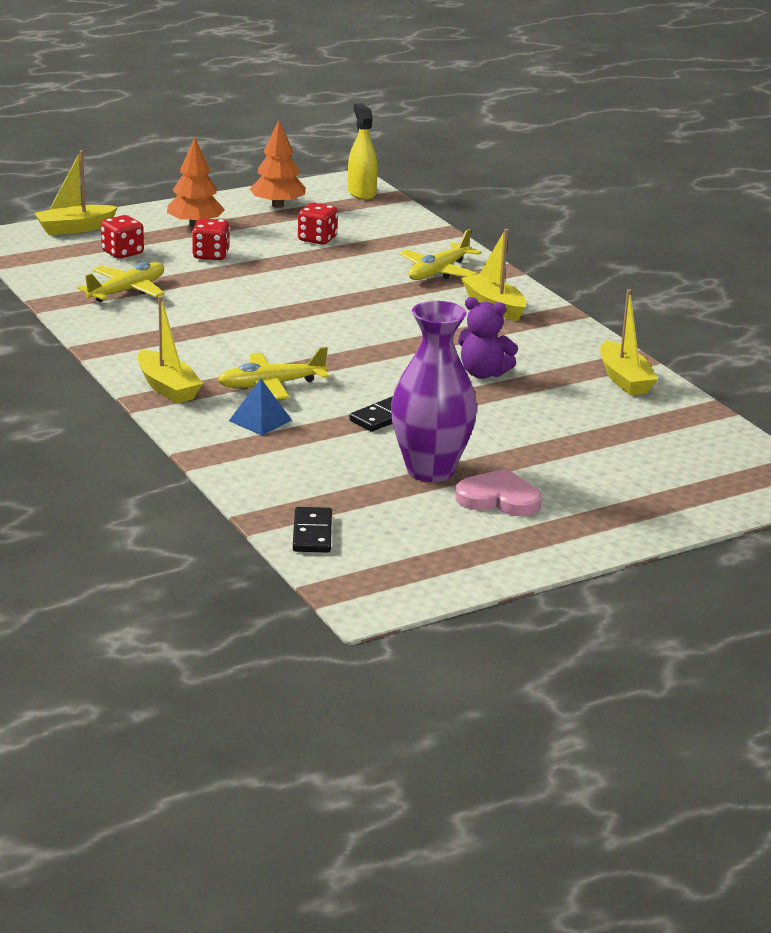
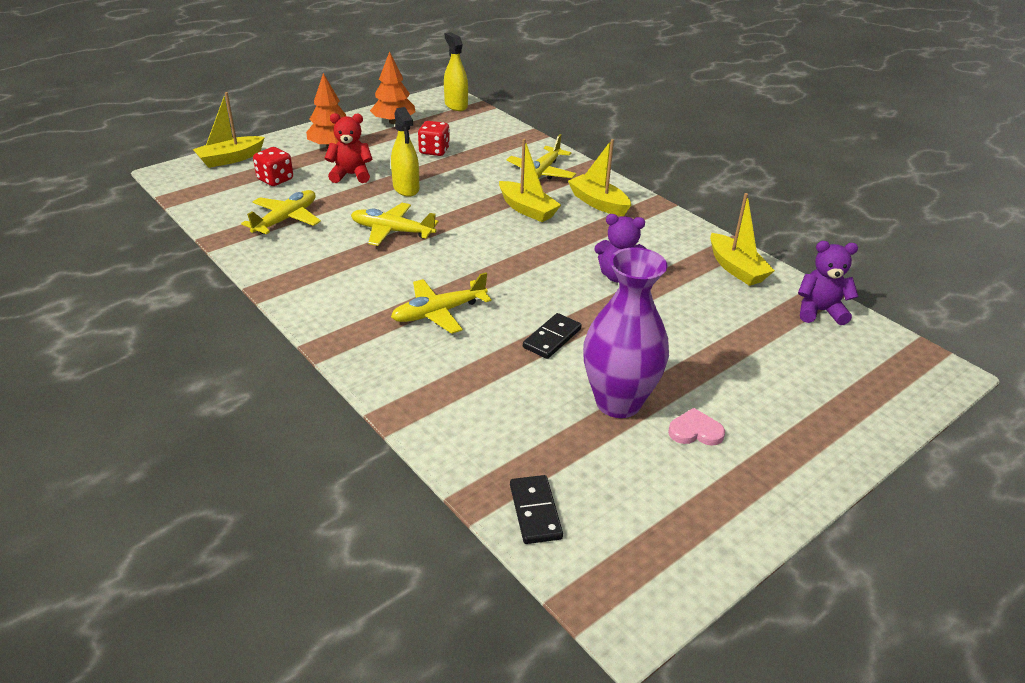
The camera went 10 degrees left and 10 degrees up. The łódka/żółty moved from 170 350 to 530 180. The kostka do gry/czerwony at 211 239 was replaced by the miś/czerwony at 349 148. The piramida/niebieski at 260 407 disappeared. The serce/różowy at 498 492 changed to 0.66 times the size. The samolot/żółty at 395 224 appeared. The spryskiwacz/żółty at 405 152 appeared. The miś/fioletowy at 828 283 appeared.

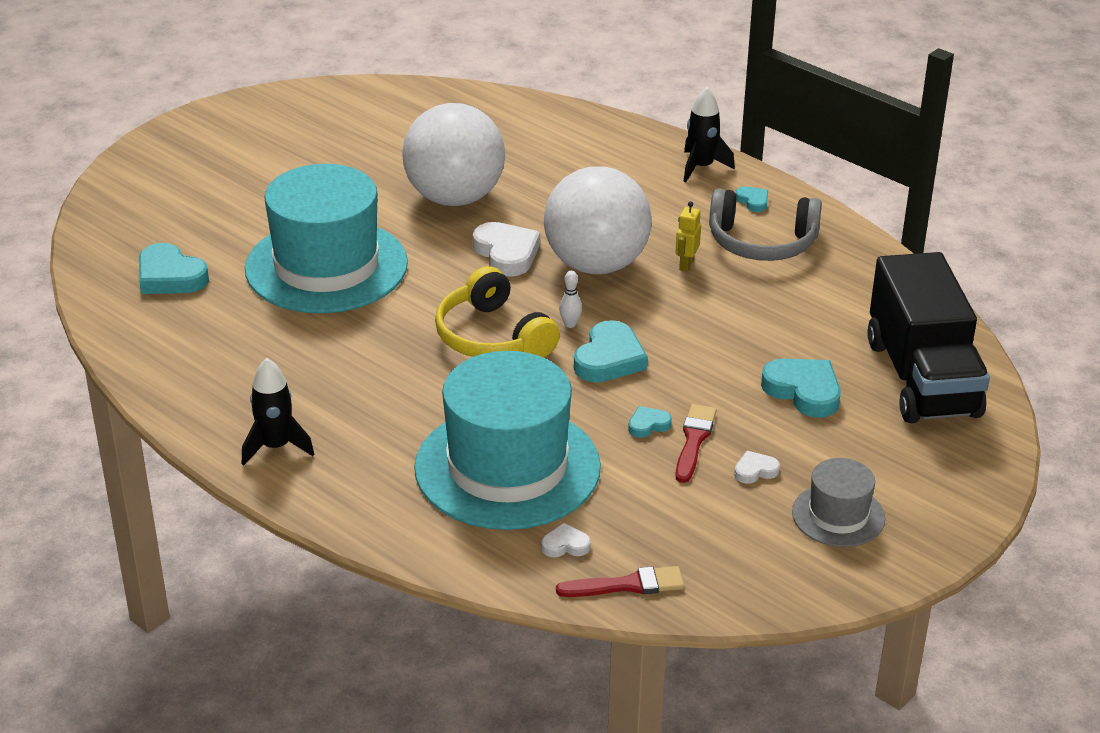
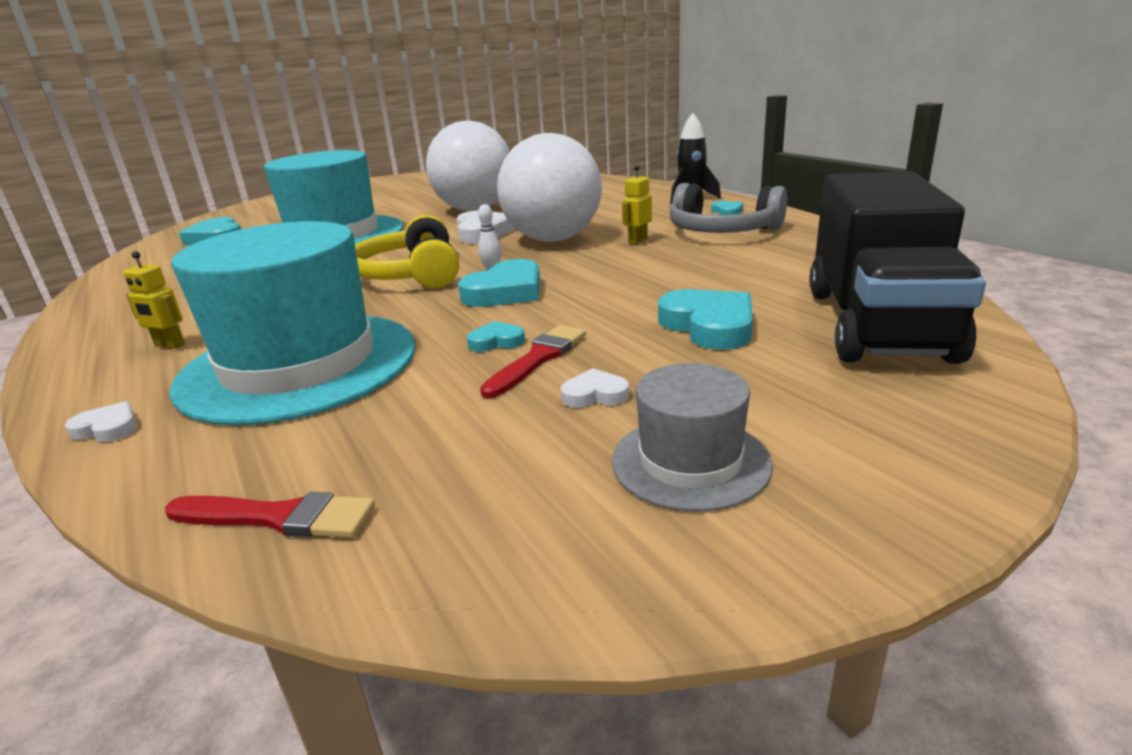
The camera went 20 degrees right and 10 degrees down. The rakieta/czarny at 278 412 disappeared. The serce/biały moved from 566 540 to 101 421. The robot/żółty at 154 300 appeared.

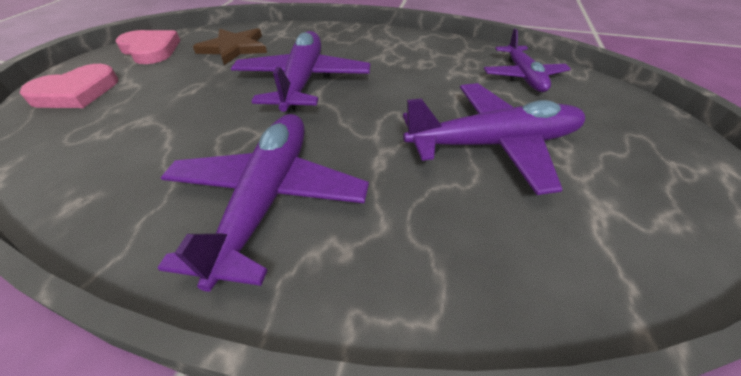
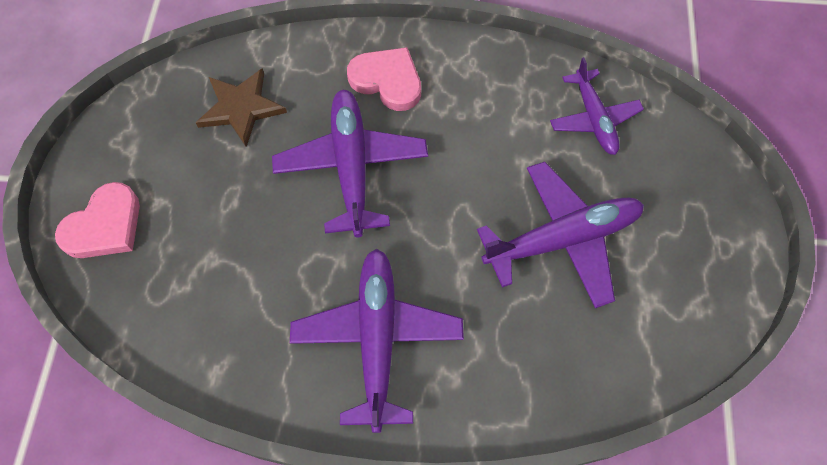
The camera went 10 degrees left and 20 degrees up. The serce/różowy moved from 148 47 to 384 79.

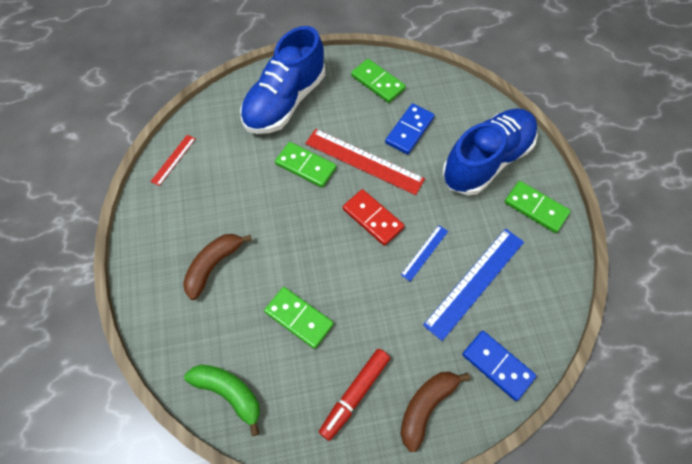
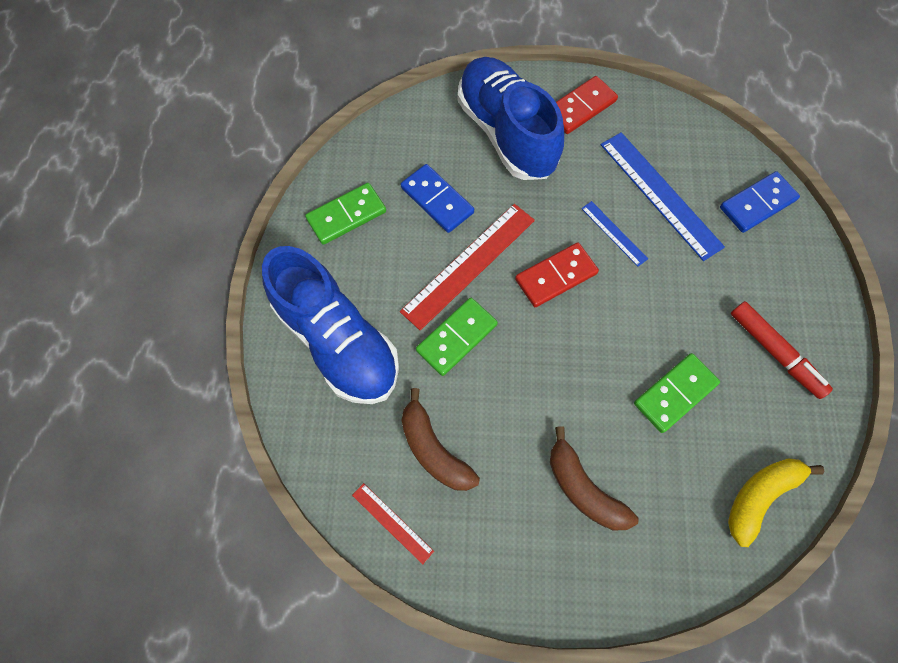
The camera went 75 degrees left and 5 degrees up. The banan/zielony at 222 400 became the banan/żółty at 776 502. The banan/brązowy moved from 435 412 to 440 439. The kostka domina/zielony at 537 207 became the kostka domina/czerwony at 587 105.

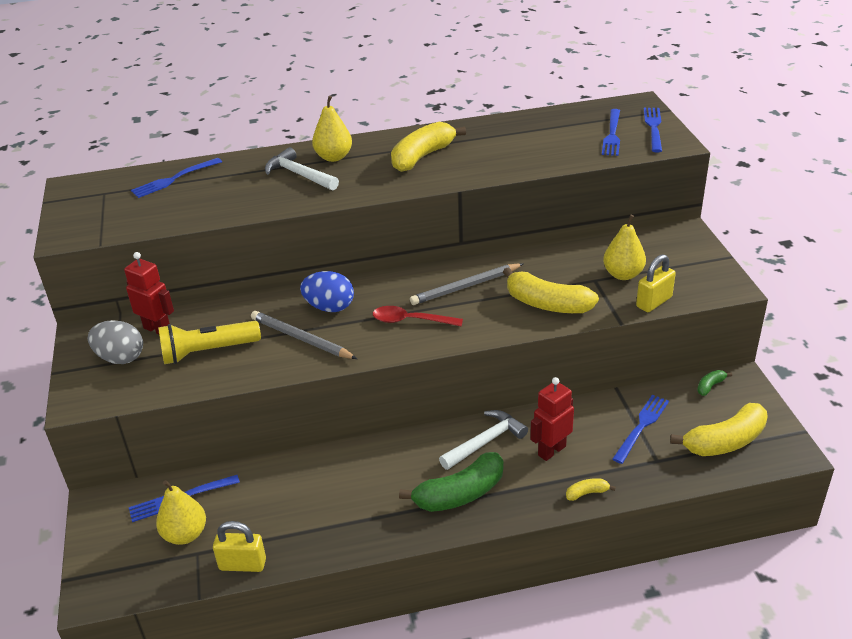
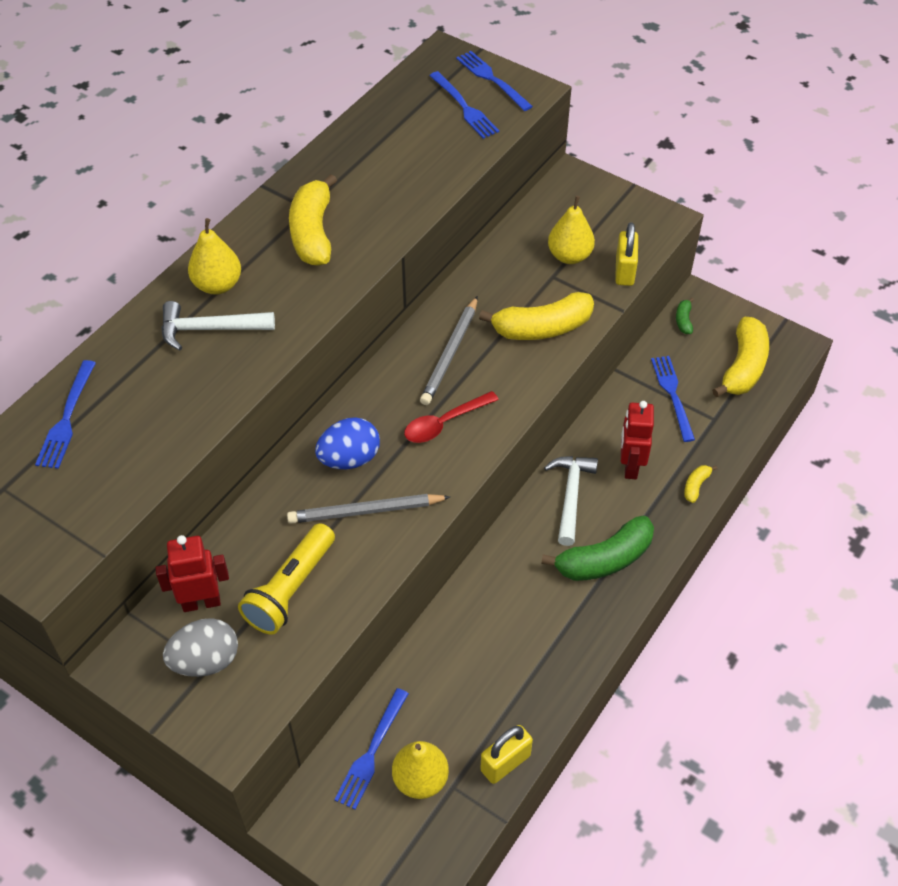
The camera went 45 degrees left and 15 degrees up. The banan/zielony at 451 482 turned 45 degrees clockwise.

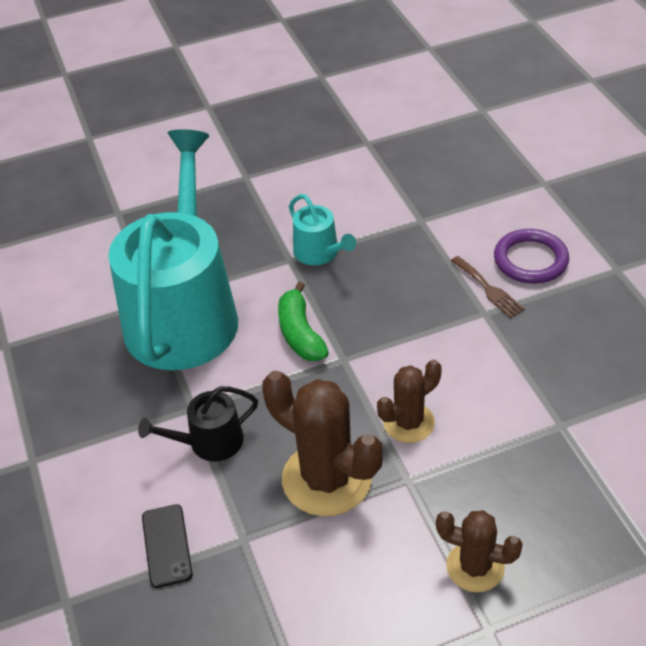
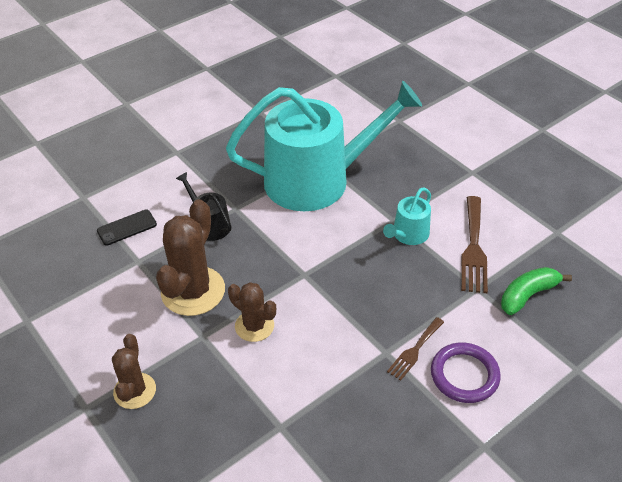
The camera went 70 degrees right and 0 degrees up. The banan/zielony moved from 303 321 to 536 291. The widelec/brązowy at 474 244 appeared.

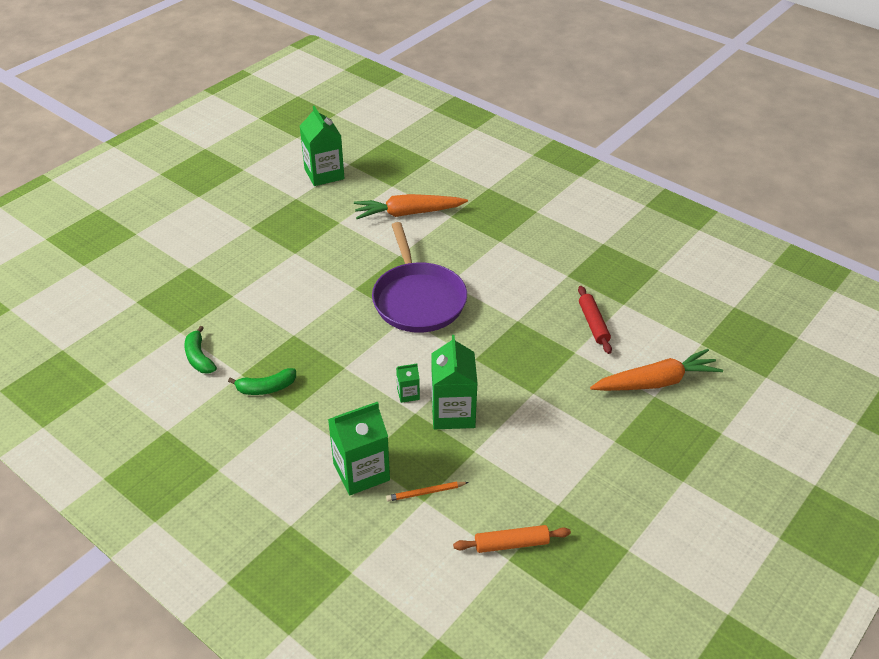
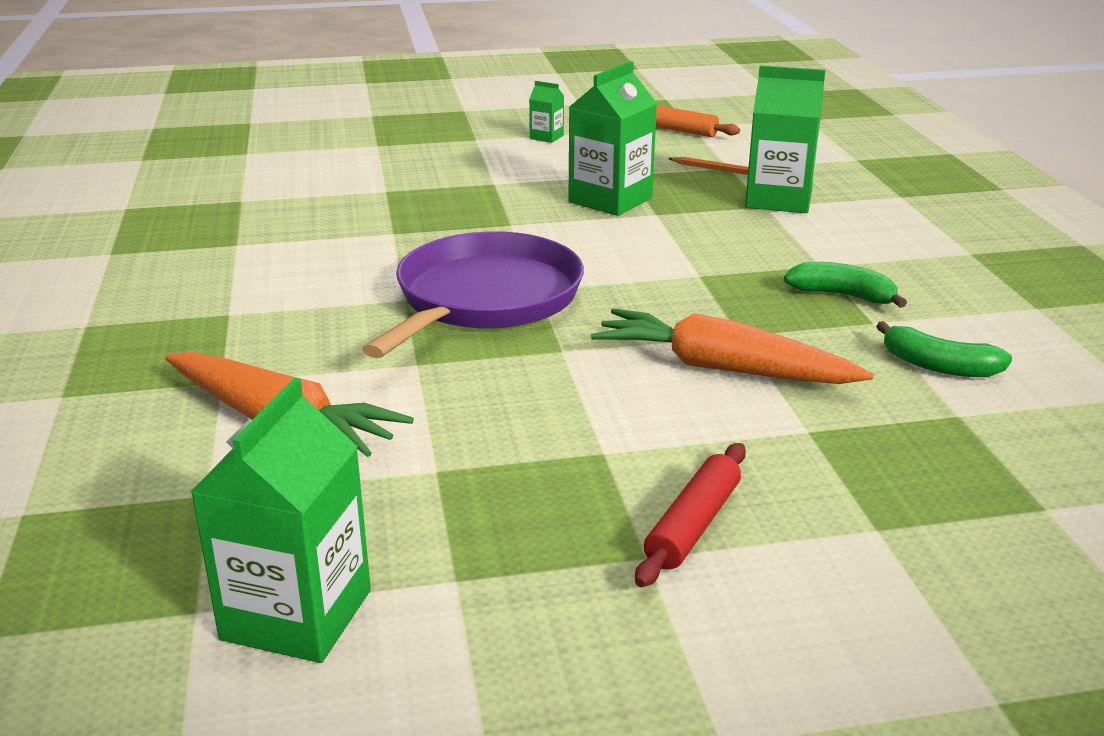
The camera went 140 degrees left and 15 degrees down. The banan/zielony at 200 350 turned 105 degrees clockwise. The karton mleka/zielony moved from 408 383 to 546 112. The wałek do ciasta/czerwony moved from 595 320 to 690 515. The marchewka/pomarańczowy moved from 656 370 to 732 346.

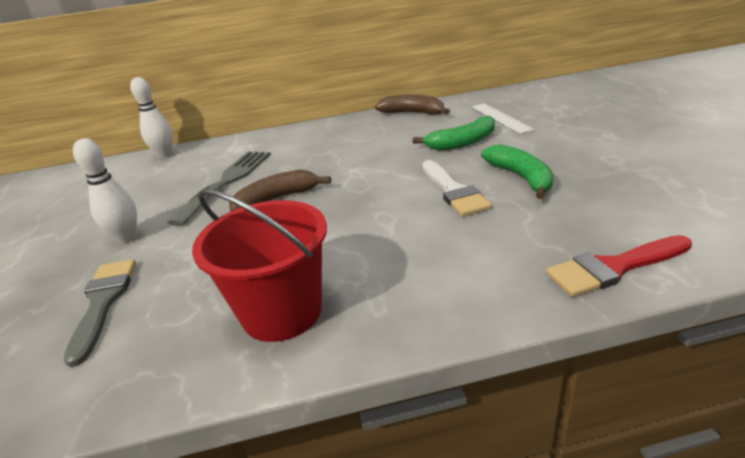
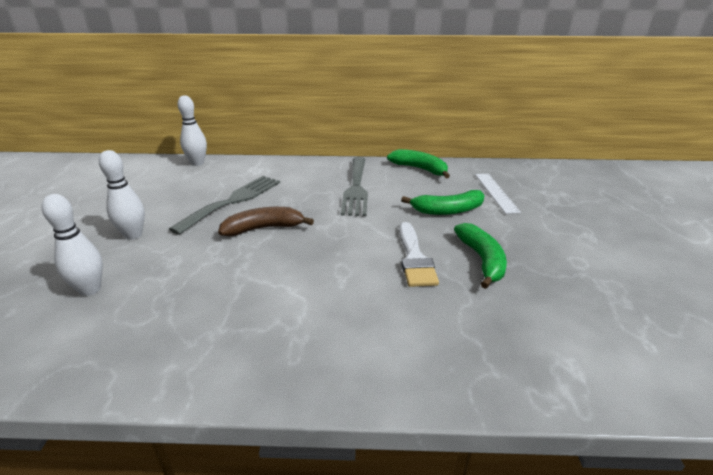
The camera went 10 degrees right and 0 degrees up. The pędzel/szary at 100 313 was replaced by the kręgiel/biały at 72 245. The wiadro/czerwony at 259 265 disappeared. The banan/brązowy at 412 104 became the banan/zielony at 418 163. The pędzel/czerwony at 619 266 disappeared. The widelec/szary at 354 186 appeared.

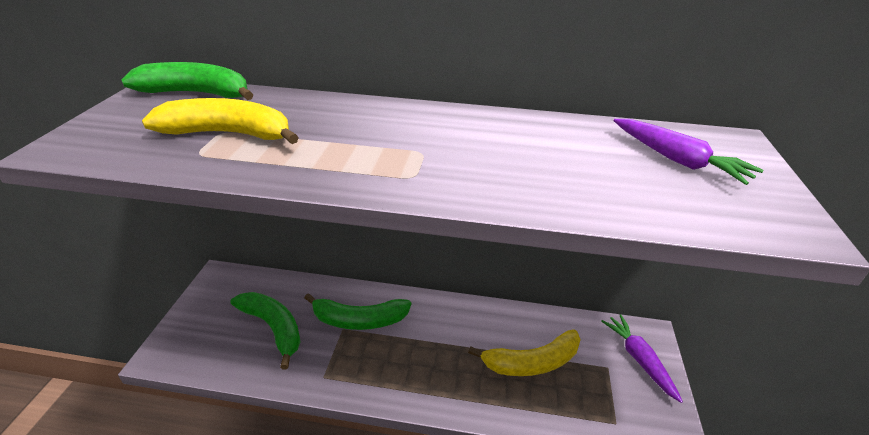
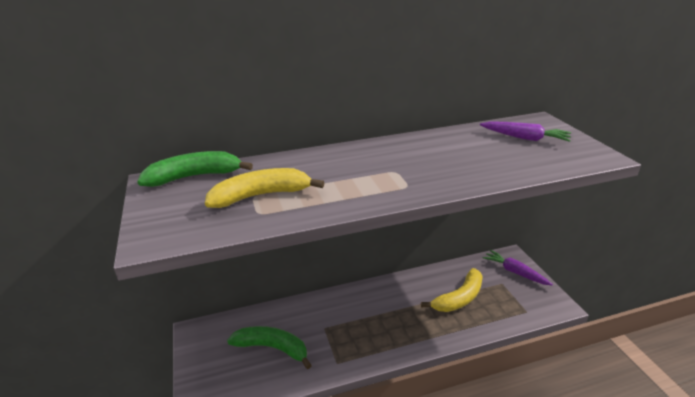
The camera went 25 degrees left and 5 degrees down. The banan/zielony at 357 311 disappeared.

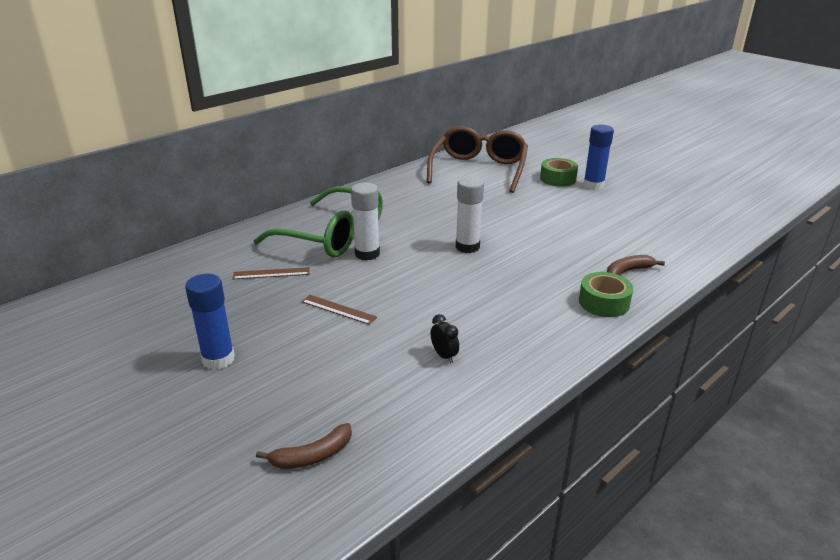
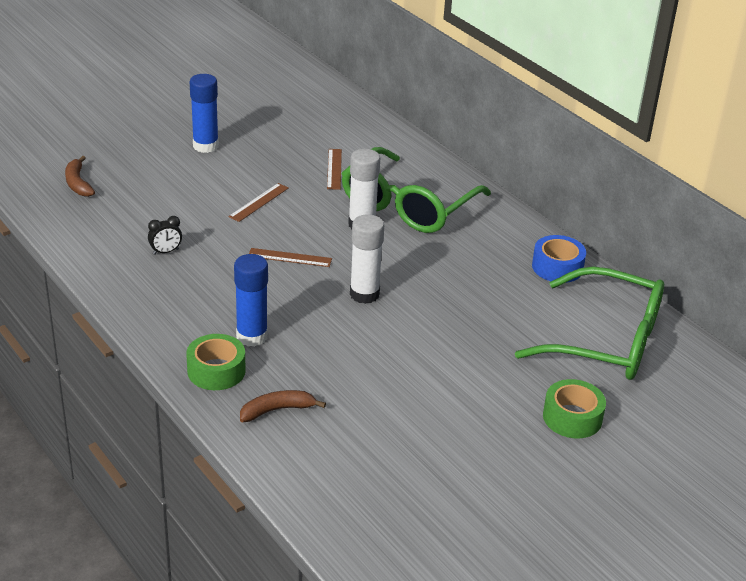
The camera went 95 degrees right and 5 degrees up. The okulary/brązowy at 477 159 became the okulary/zielony at 589 323. The klej w sztyfcie/niebieski moved from 598 157 to 251 300. The banan/brązowy at 636 265 turned 90 degrees counterclockwise. The linijka/brązowy at 290 257 appeared. The taśma klejąca/niebieski at 559 259 appeared.

